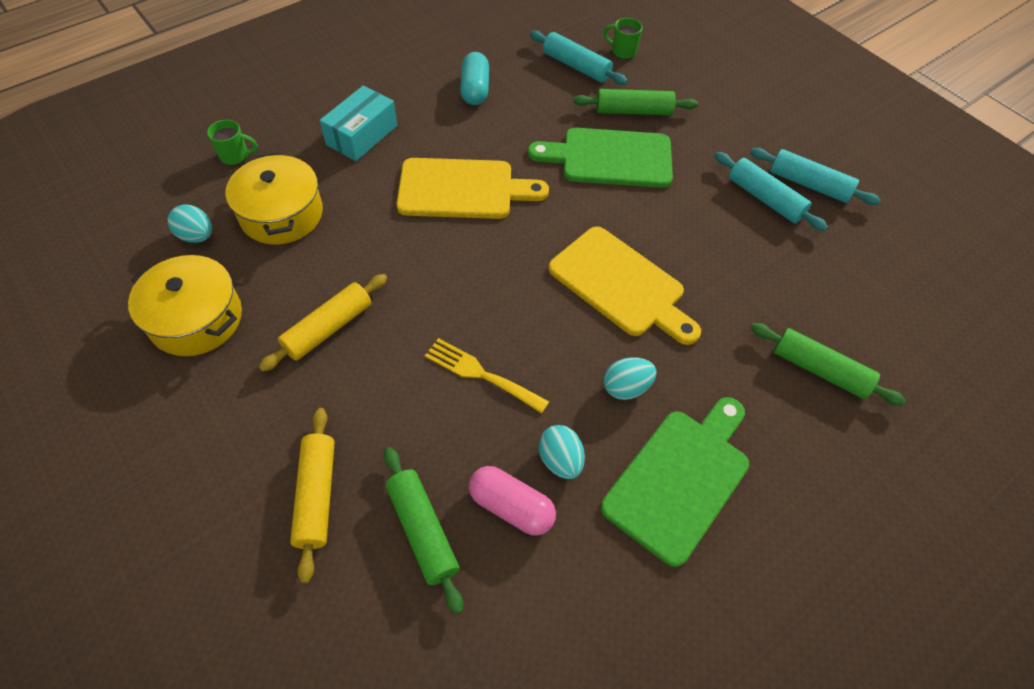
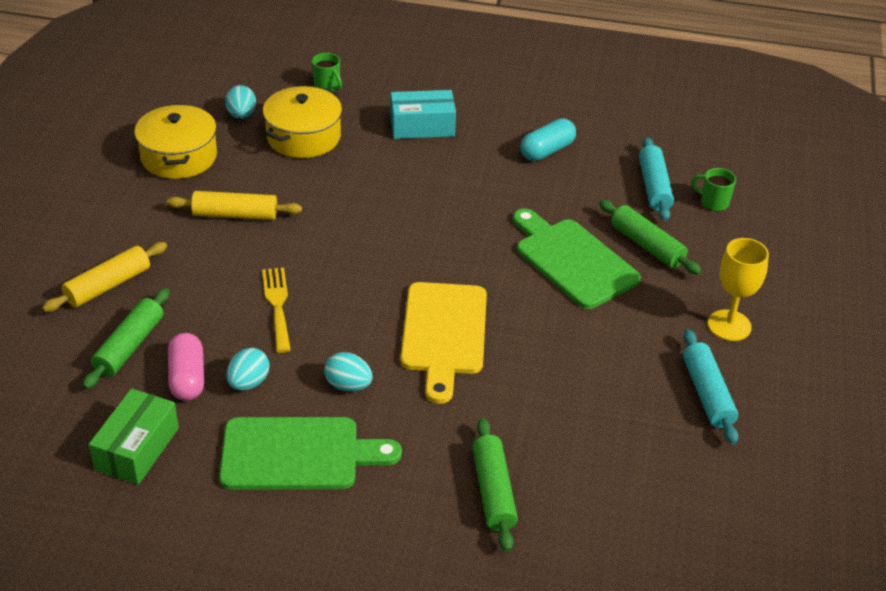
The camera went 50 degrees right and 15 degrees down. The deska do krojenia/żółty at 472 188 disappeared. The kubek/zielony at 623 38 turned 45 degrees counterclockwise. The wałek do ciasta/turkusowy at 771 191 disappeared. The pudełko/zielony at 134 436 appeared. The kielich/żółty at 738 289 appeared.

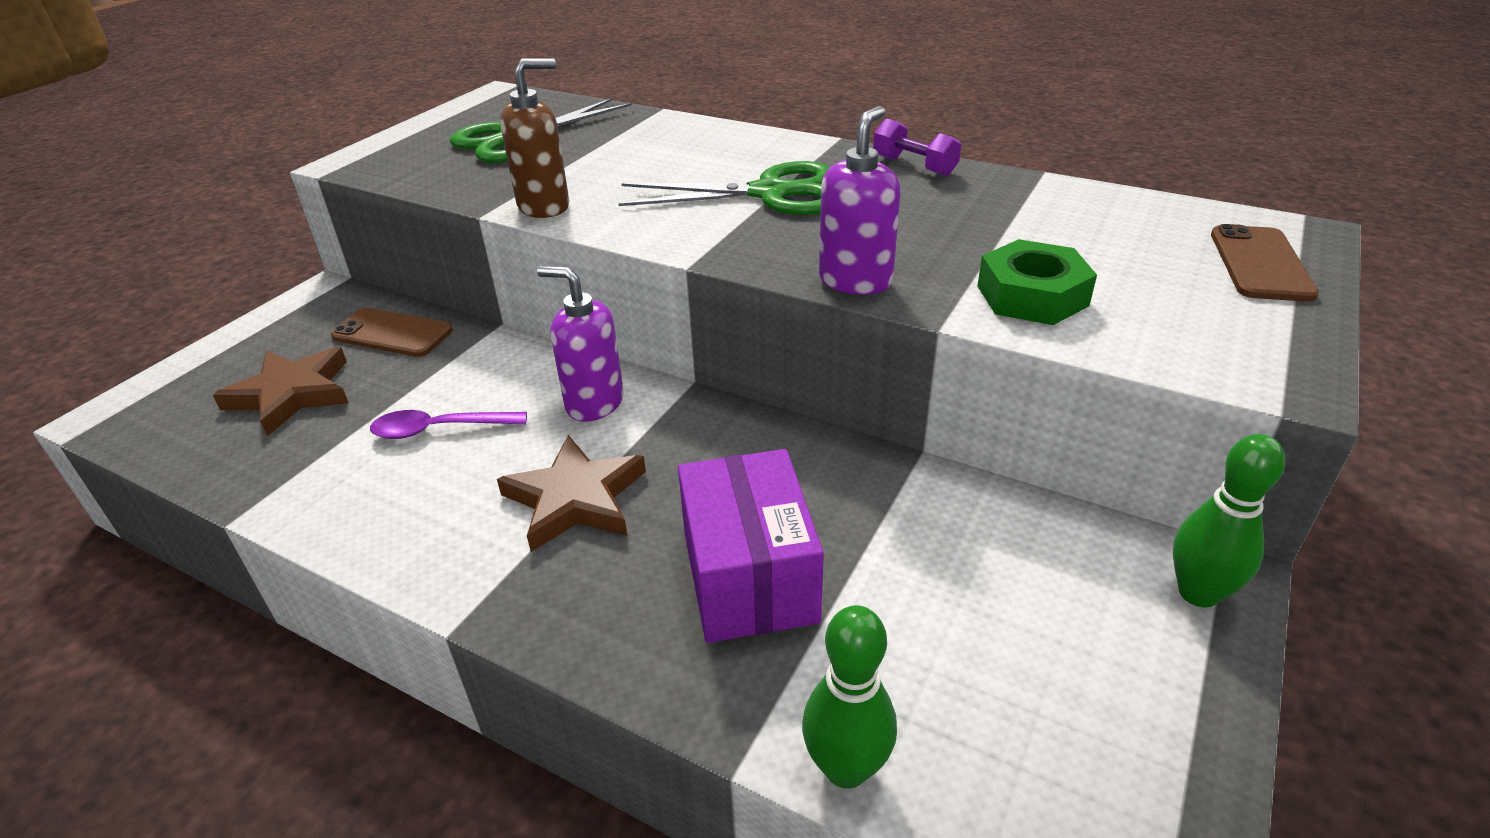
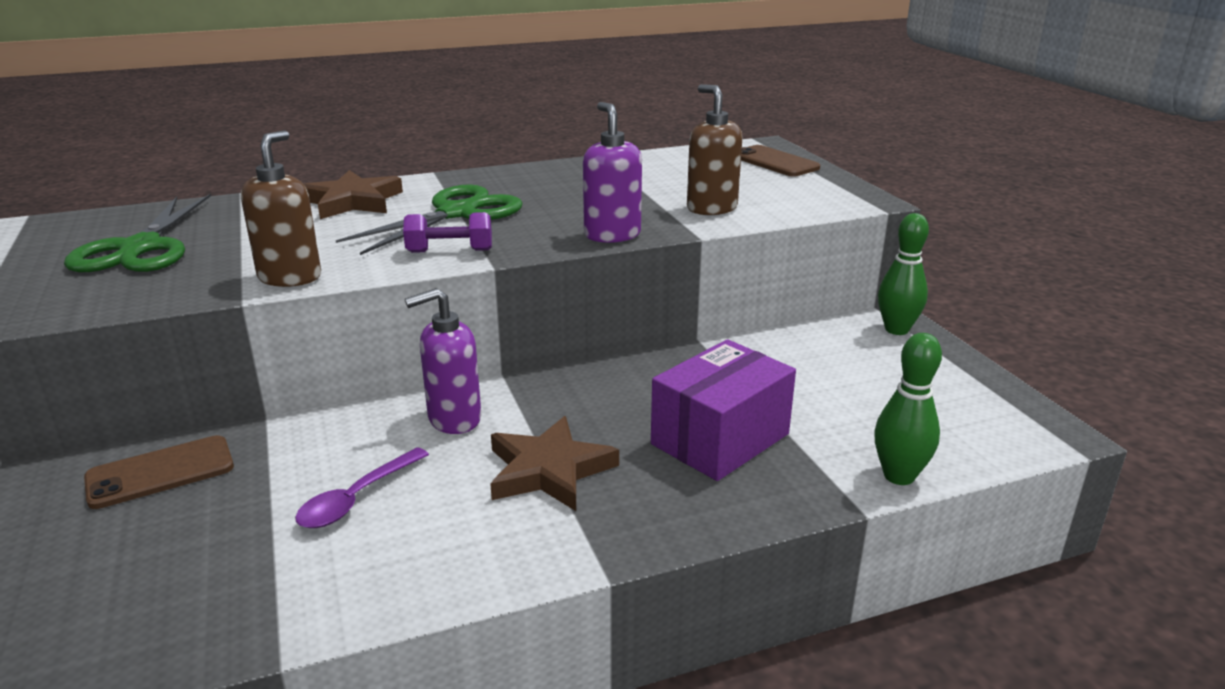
The camera went 50 degrees left and 10 degrees down. The gwiazda/brązowy moved from 280 391 to 353 194. The pudełko/fioletowy at 751 546 turned 75 degrees counterclockwise. The hantel/fioletowy moved from 917 147 to 447 232. The nakrętka/zielony at 1037 282 was replaced by the dozownik mydła/brązowy at 714 149.

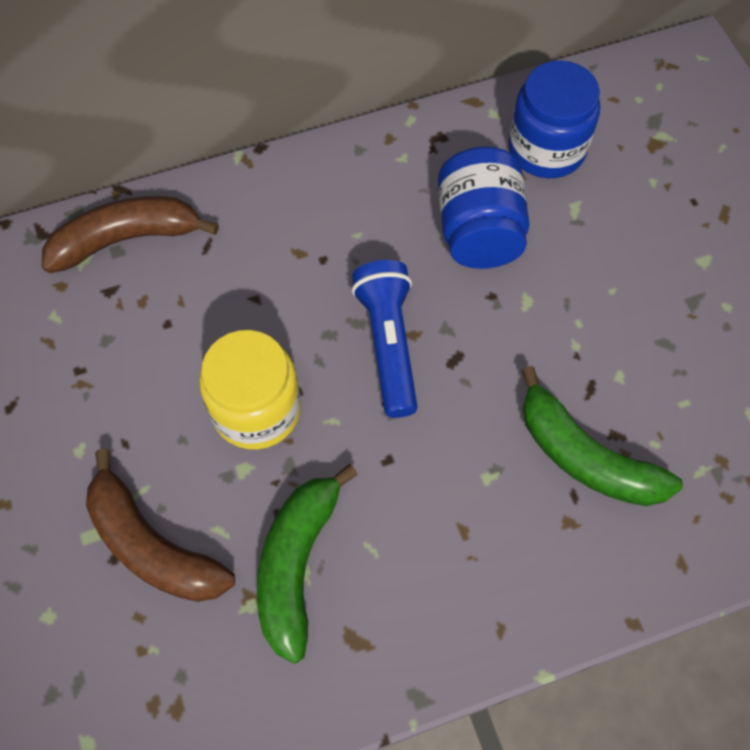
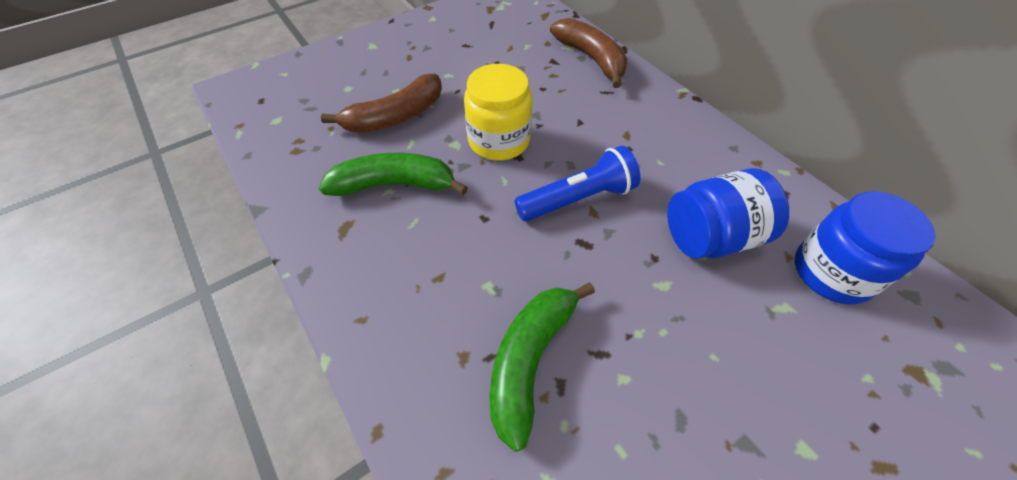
The camera went 75 degrees right and 10 degrees down. The banan/brązowy at 160 525 turned 150 degrees counterclockwise.

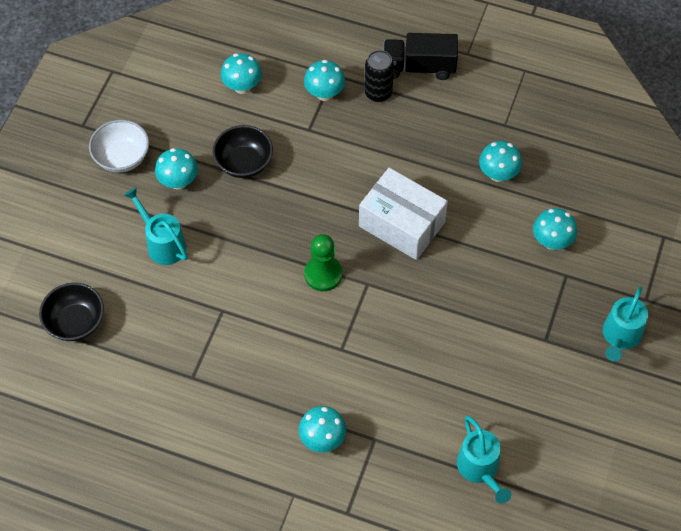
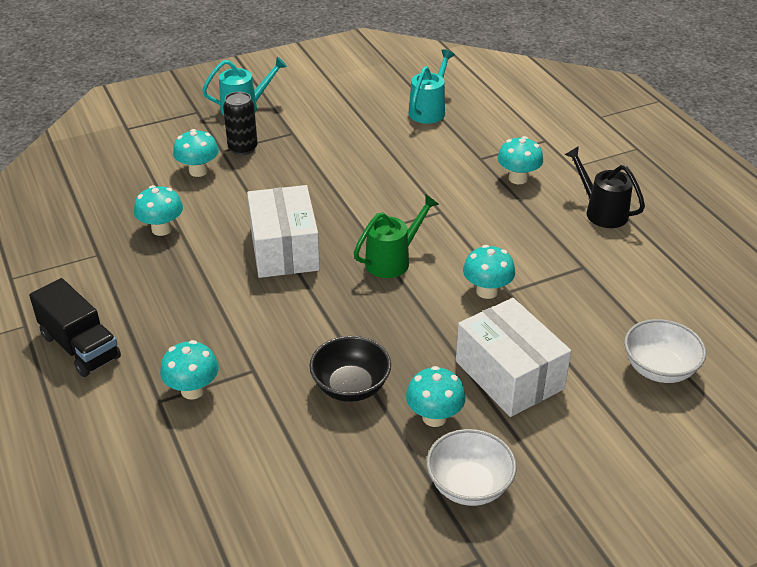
The camera went 135 degrees left and 20 degrees down. The miska/czarny at 71 312 became the miska/biały at 665 351. The konewka/turkusowy at 155 226 was replaced by the pudełko/biały at 513 357. The grzyb/turkusowy moved from 241 73 to 489 272. The pionek/zielony at 323 262 was replaced by the konewka/zielony at 396 236. The puszka/czarny moved from 379 76 to 240 123. The konewka/czarny at 605 187 appeared.

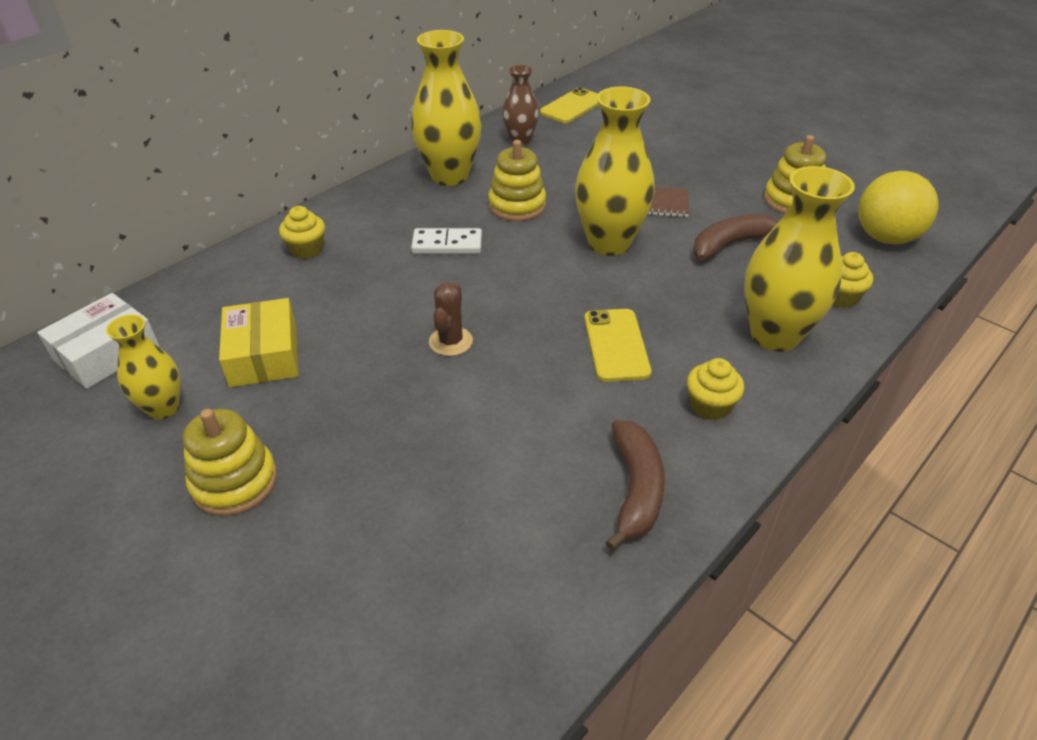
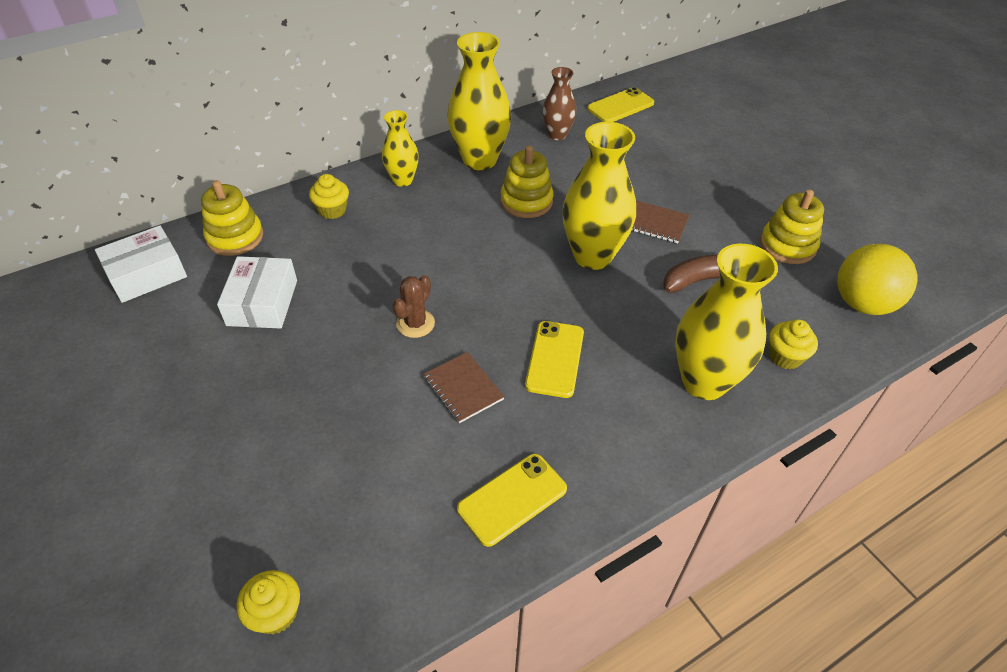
The camera went 15 degrees right and 5 degrees up. The wazon/żółty moved from 143 366 to 400 148. The zabawka nakładanka/żółty moved from 230 462 to 232 218. The pudełko/żółty at 258 342 became the pudełko/biały at 257 292. The kostka domina/biały at 446 241 disappeared. The banan/brązowy at 635 485 was replaced by the telefon/żółty at 512 500. The muffinka/żółty moved from 715 389 to 268 602. The zeszyt/brązowy at 464 387 appeared.

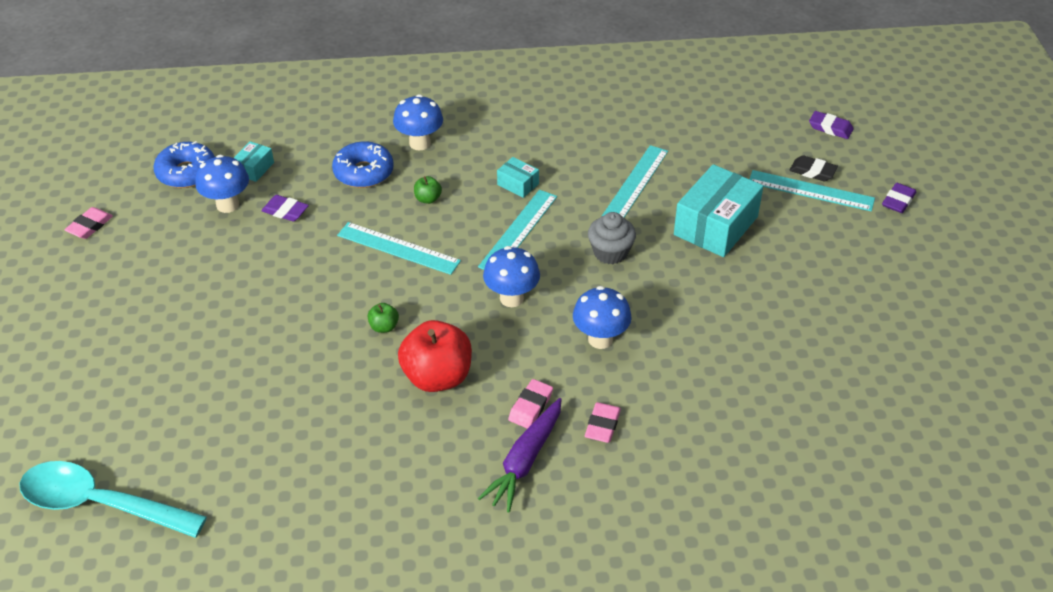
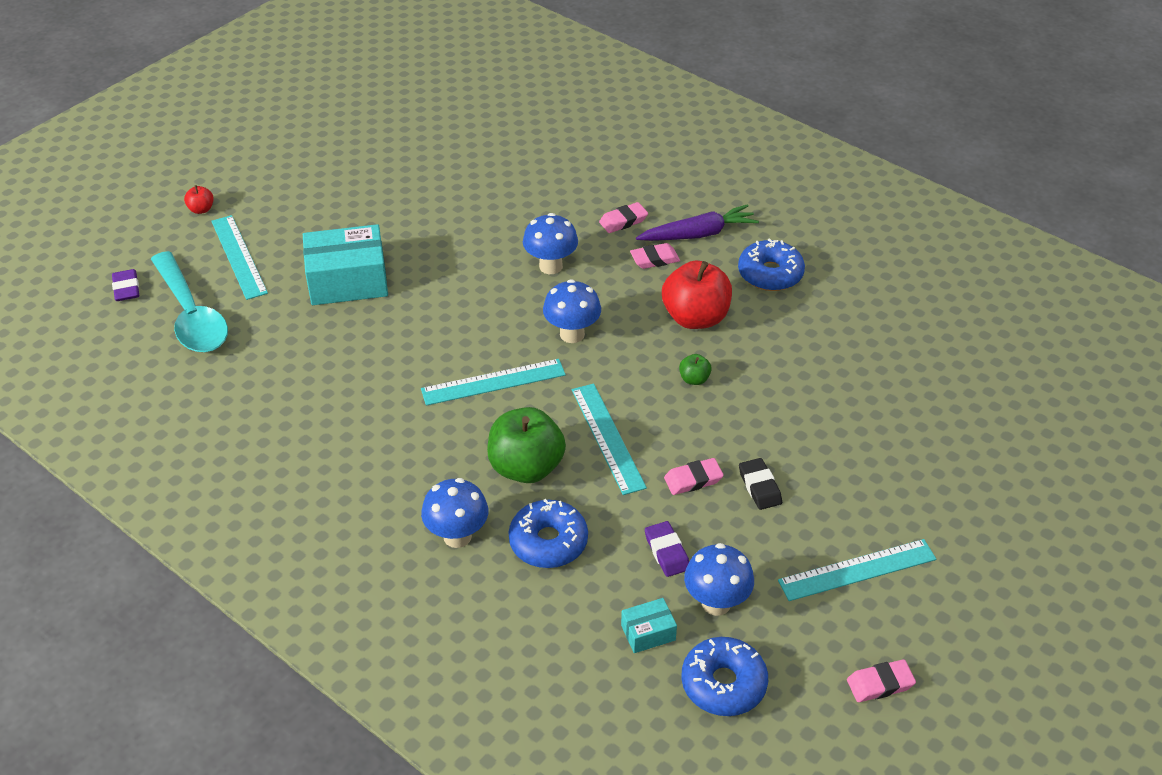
The camera went 135 degrees left and 0 degrees up. The łyżka/turkusowy moved from 113 499 to 189 301. The jabłko/zielony at 428 190 changed to 2.27 times the size. The pudełko/turkusowy at 518 177 disappeared. The muffinka/szary at 612 238 disappeared. The linijka/turkusowy moved from 634 181 to 857 570. The gumka do mazania/czarny moved from 813 168 to 760 484. The gumka do mazania/fioletowy at 899 198 was replaced by the jabłko/czerwony at 199 199. The gumka do mazania/różowy at 694 476 appeared. The donut/niebieski at 771 264 appeared.

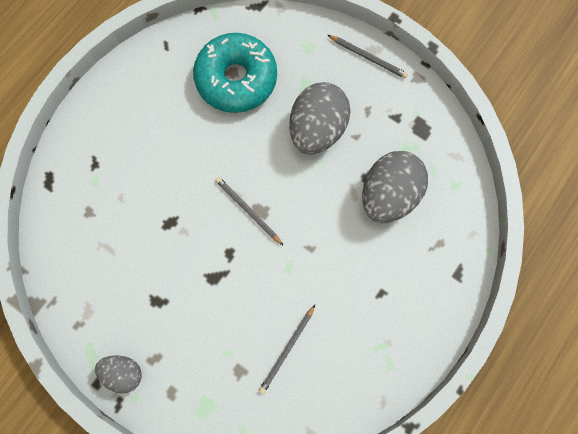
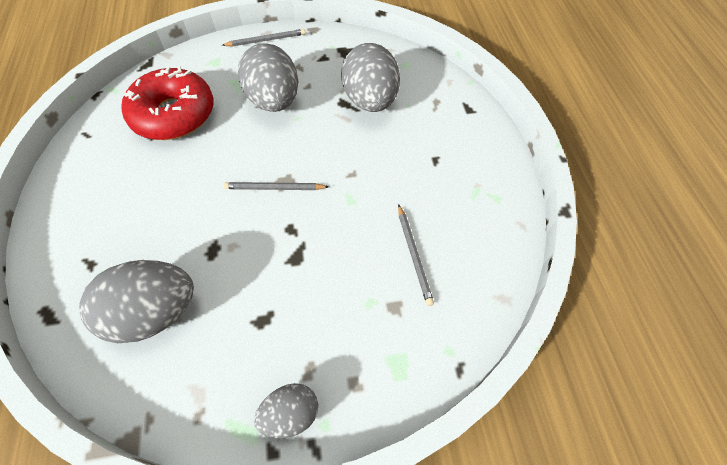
The camera went 45 degrees left and 15 degrees down. The donut/turkusowy at 235 73 became the donut/czerwony at 167 103. The jajko/szary at 136 301 appeared.

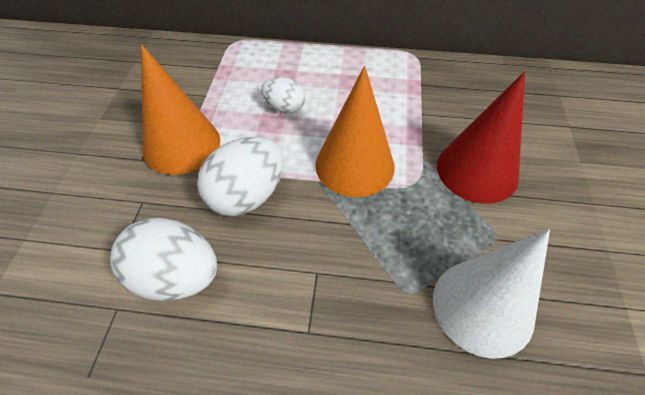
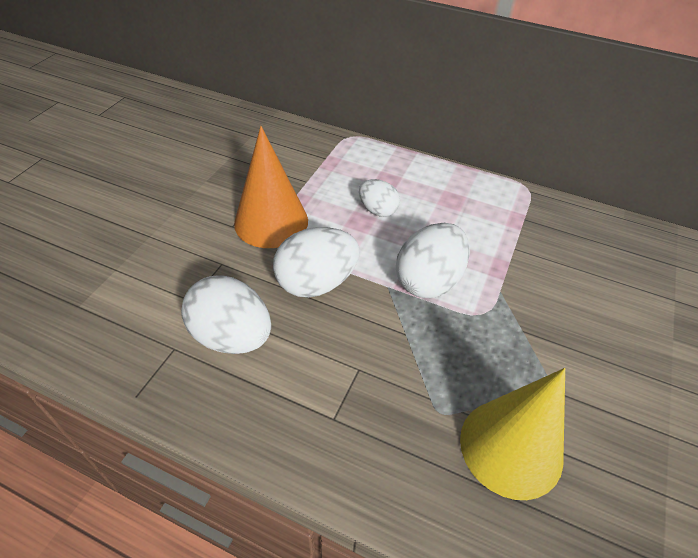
The camera went 15 degrees right and 5 degrees down. The stożek/pomarańczowy at 355 131 was replaced by the jajko/biały at 433 260. The stożek/biały at 491 294 became the stożek/żółty at 512 434. The stożek/czerwony at 481 137 disappeared.

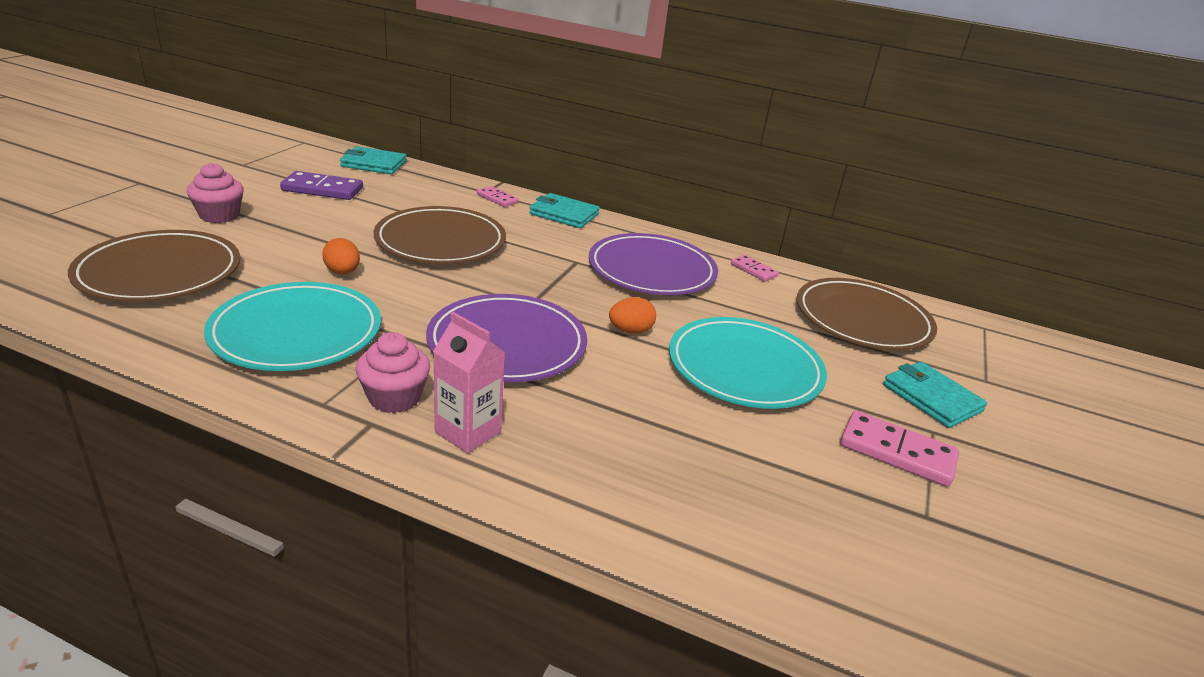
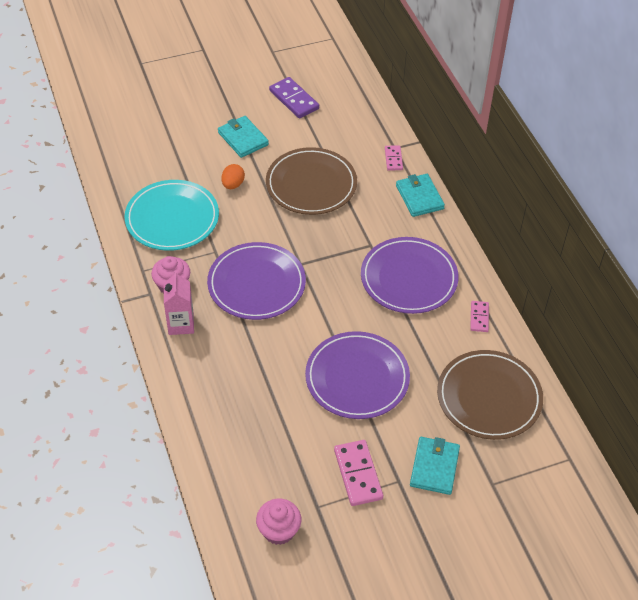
The camera went 50 degrees right and 20 degrees up. The talerz/brązowy at 154 266 disappeared. The muffinka/różowy moved from 215 193 to 278 522. The portfel/turkusowy moved from 373 160 to 243 137. The jajko/pomarańczowy at 632 315 disappeared. The talerz/turkusowy at 748 363 became the talerz/fioletowy at 357 375.

